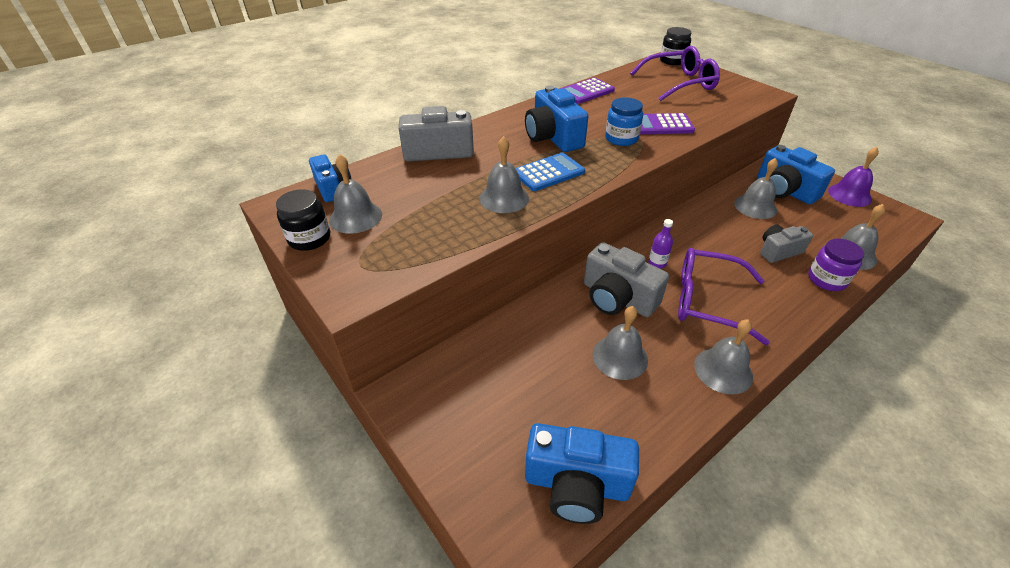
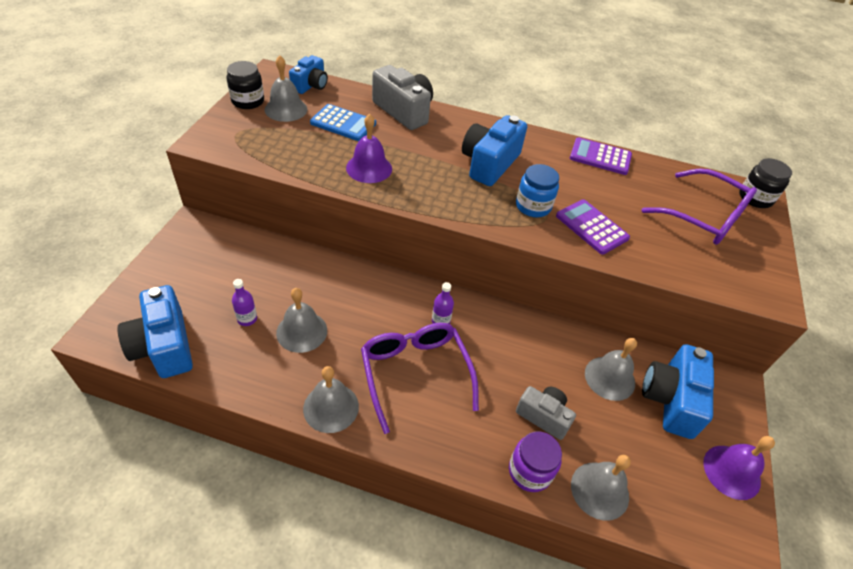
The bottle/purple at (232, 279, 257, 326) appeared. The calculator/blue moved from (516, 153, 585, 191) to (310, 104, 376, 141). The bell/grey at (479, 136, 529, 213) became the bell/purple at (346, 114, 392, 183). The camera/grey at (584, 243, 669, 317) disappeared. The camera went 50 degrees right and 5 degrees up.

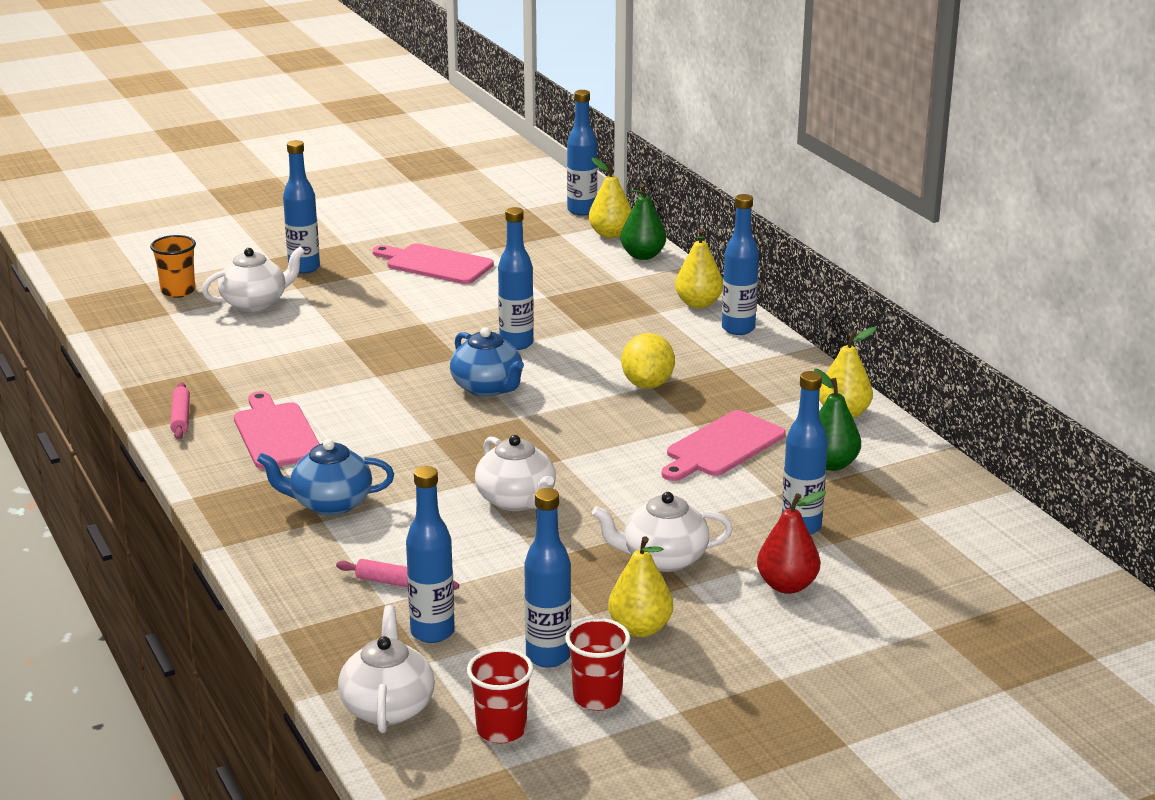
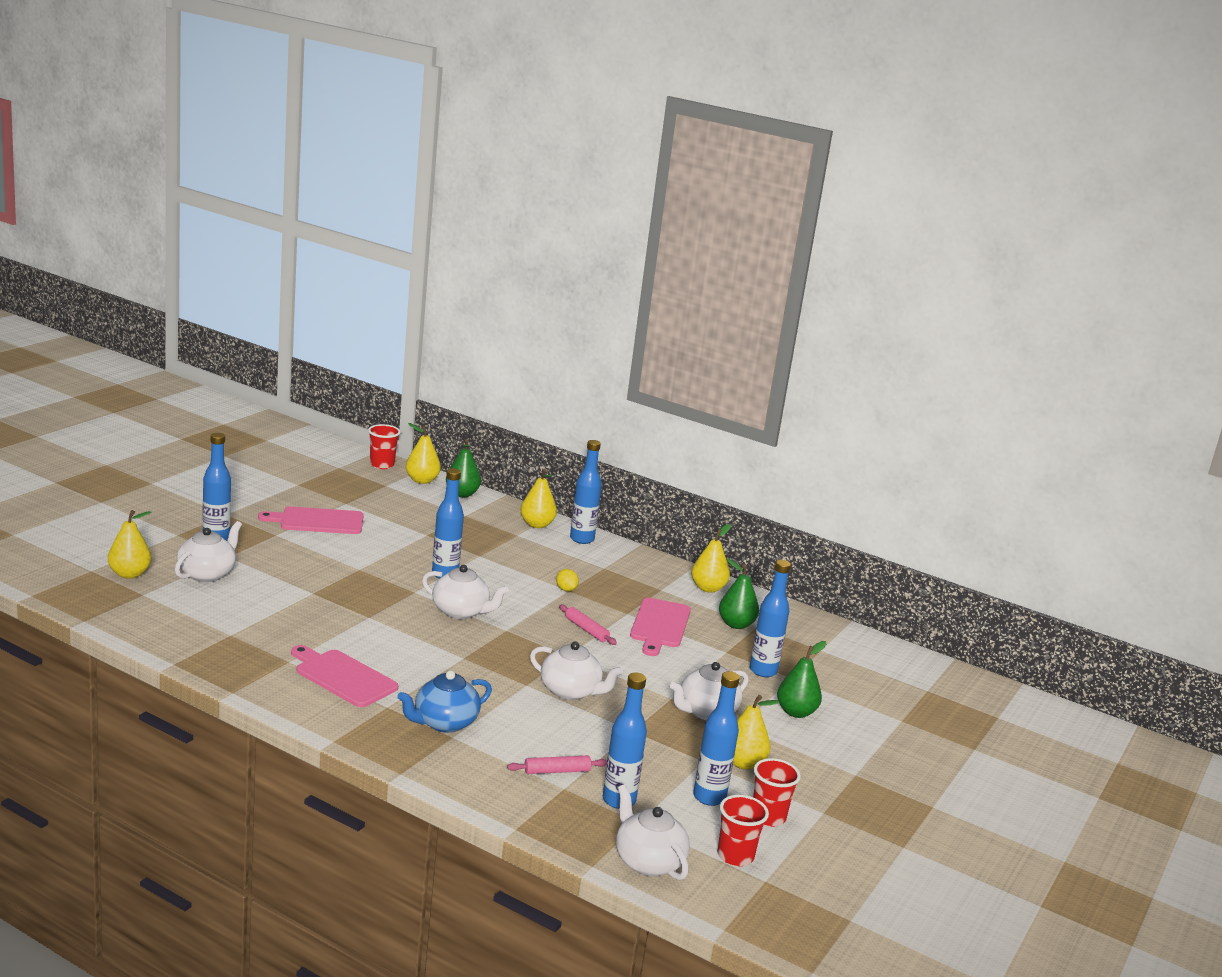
The cup/orange at (150, 235, 196, 298) was replaced by the pear/yellow at (108, 510, 152, 579). The bottle/blue at (567, 90, 597, 216) was replaced by the cup/red at (368, 424, 401, 469). The teapot/blue at (450, 327, 524, 397) became the teapot/white at (422, 565, 509, 619). The lemon/yellow at (621, 333, 675, 389) changed to 0.54 times the size. The rolling pin/pink moved from (170, 382, 190, 439) to (559, 605, 617, 645). The pear/red at (757, 491, 826, 594) became the pear/green at (777, 641, 826, 718). The camera went 35 degrees left and 5 degrees down.

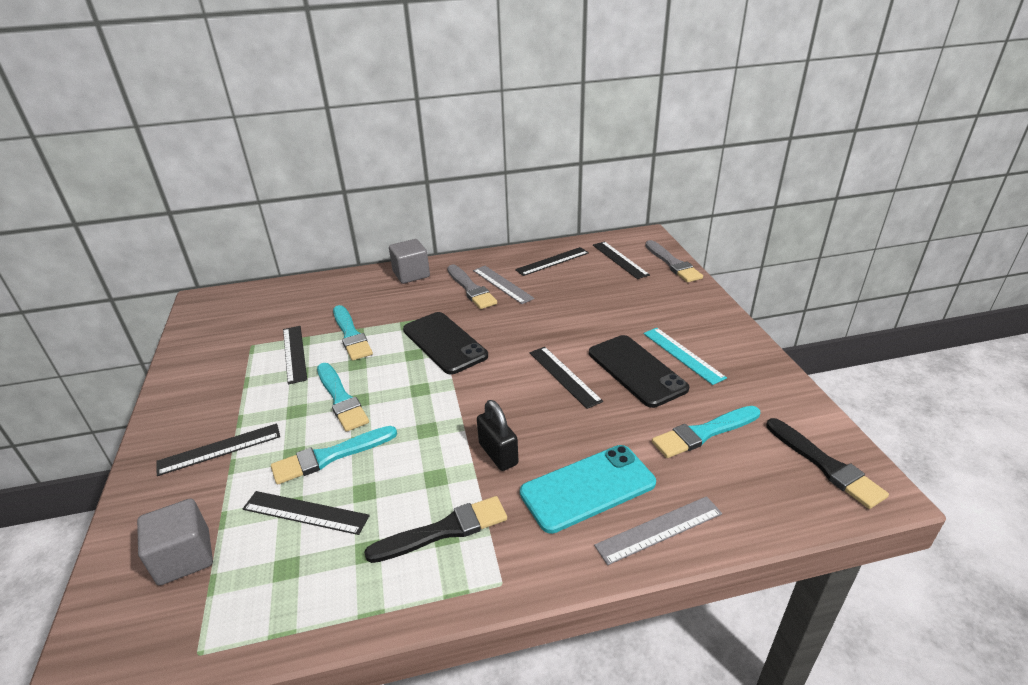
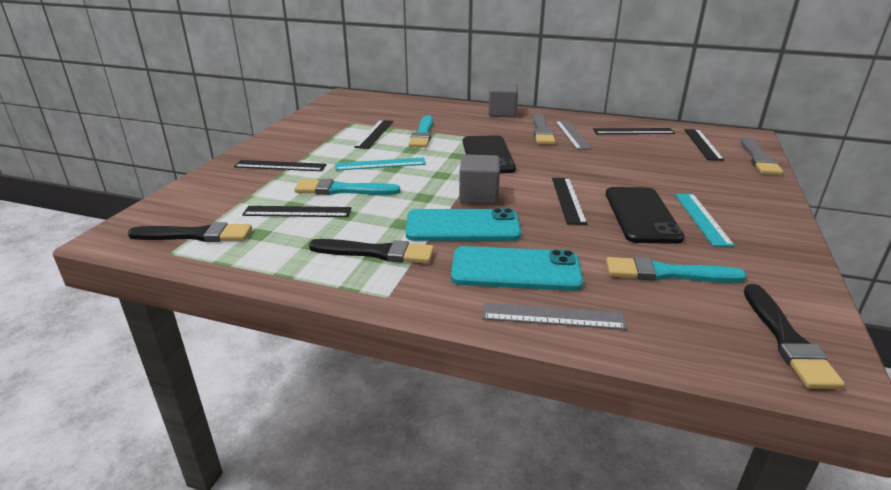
The brush/black at (127, 222, 252, 242) appeared. The ruler/black at (243, 491, 370, 535) turned 45 degrees counterclockwise. The brush/turquoise at (317, 363, 369, 432) was replaced by the ruler/turquoise at (335, 157, 426, 171). The padlock/black at (477, 400, 518, 471) was replaced by the phone/turquoise at (406, 208, 521, 241). The cube/grey moved from (137, 498, 213, 586) to (459, 154, 500, 205). The camera went 30 degrees right and 5 degrees down.

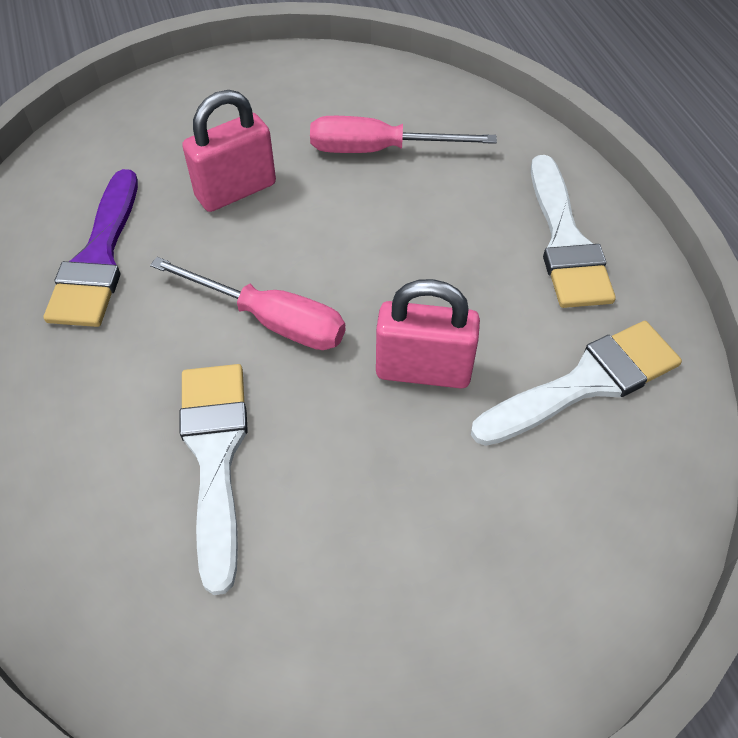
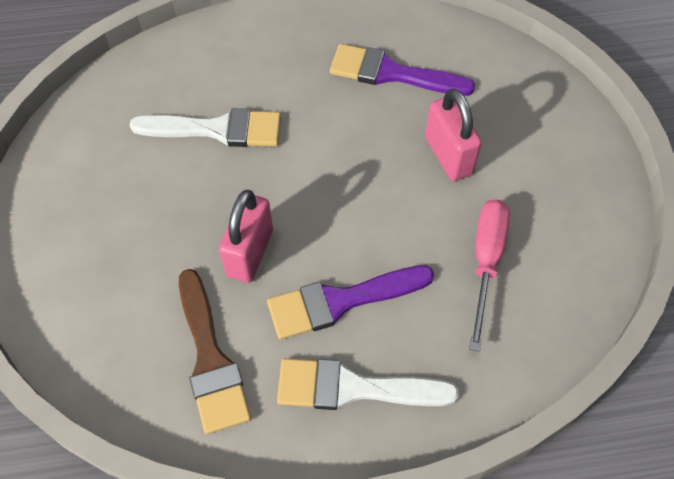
The brush/white at (471, 321, 682, 446) became the brush/brown at (179, 269, 251, 434). The brush/purple at (267, 265, 434, 340) appeared. The screwdriver/pink at (150, 257, 346, 350) disappeared. The camera went 100 degrees right and 5 degrees up.

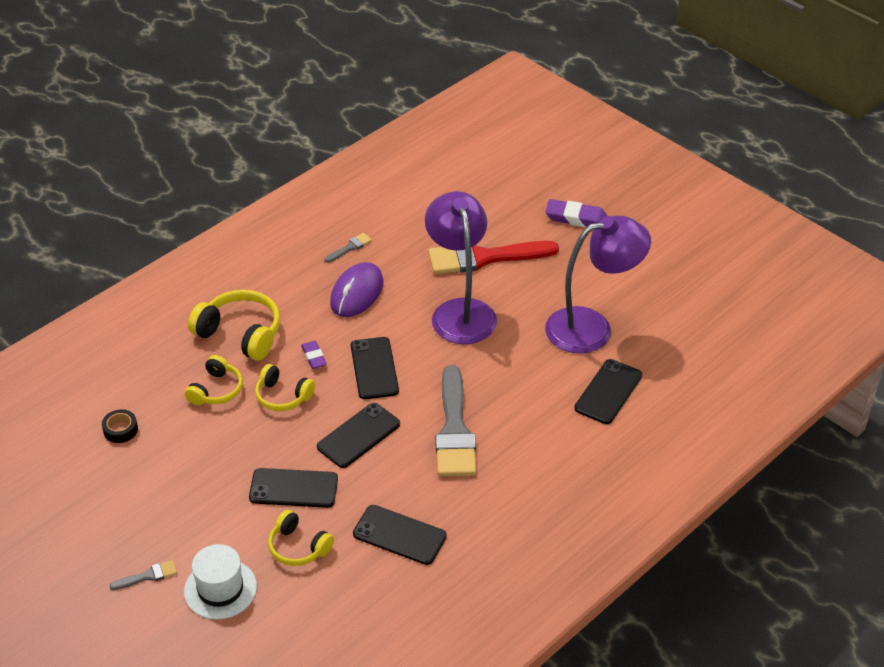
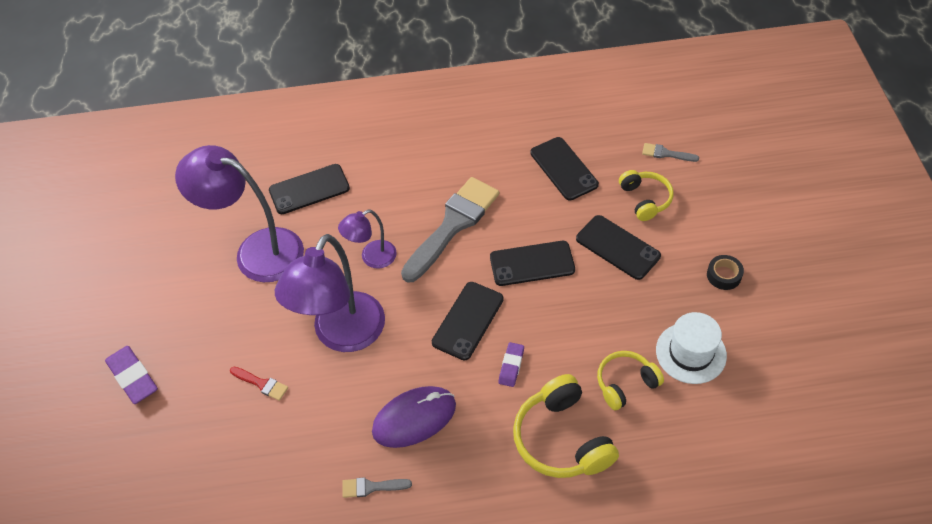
The brush/red at (428, 241, 559, 274) changed to 0.42 times the size. The lamp/purple at (338, 210, 397, 269) appeared. The brush/grey moved from (110, 560, 177, 590) to (642, 143, 699, 162). The hat/white moved from (184, 544, 257, 620) to (656, 312, 727, 384). The tape/black moved from (102, 409, 138, 443) to (707, 255, 744, 290). The headphones/yellow at (255, 364, 315, 411) disappeared. The camera went 140 degrees left and 10 degrees up.

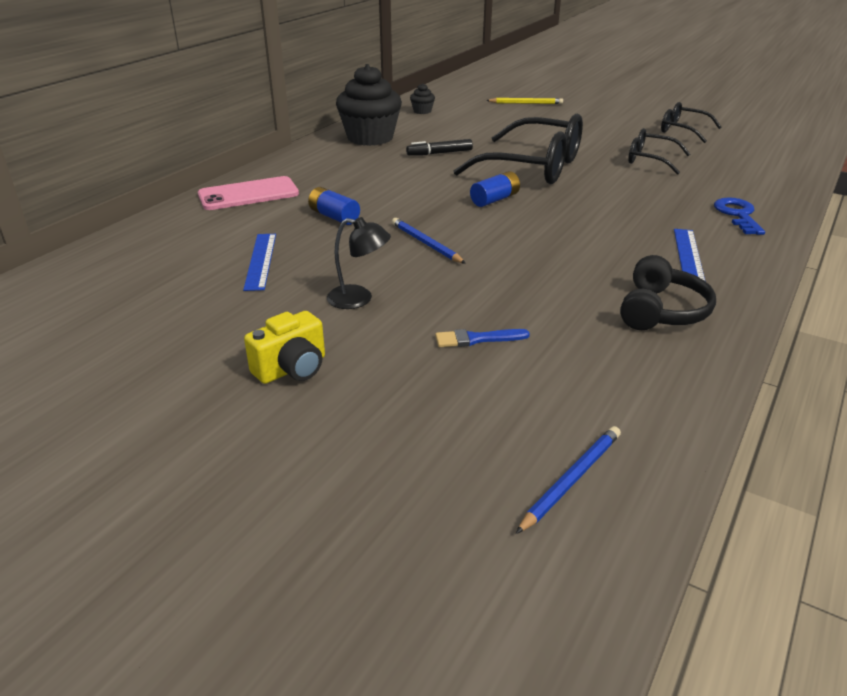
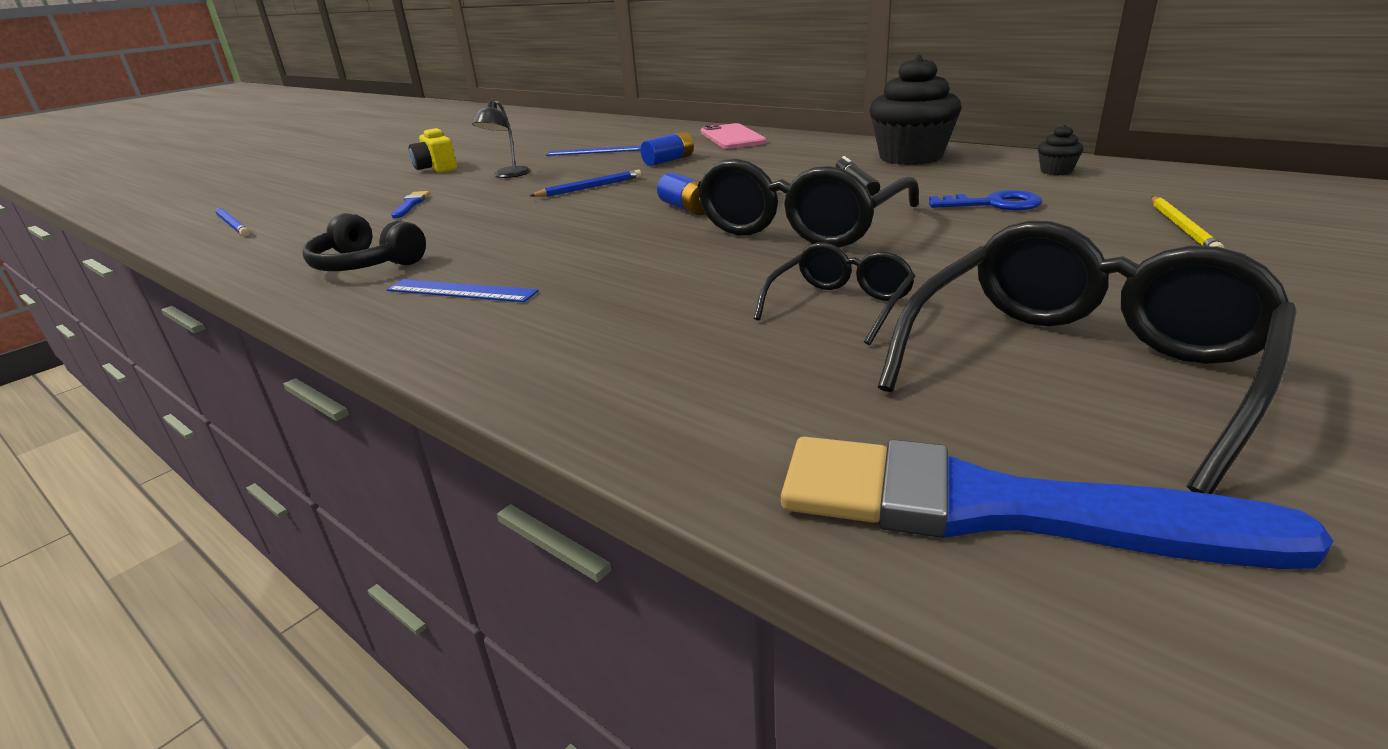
The brush/blue at (781, 436, 1334, 569) appeared. The glasses/black at (661, 102, 721, 143) changed to 1.88 times the size. The key/blue moved from (714, 198, 765, 235) to (929, 190, 1043, 211). The camera went 100 degrees right and 5 degrees down.

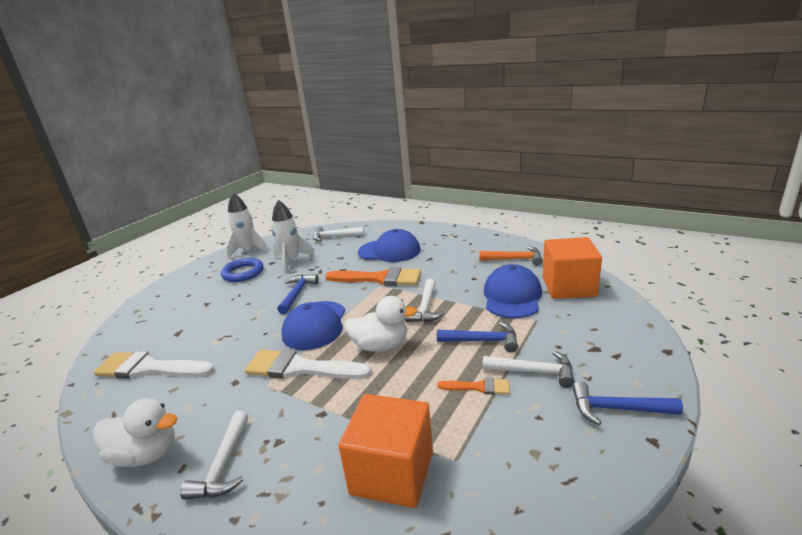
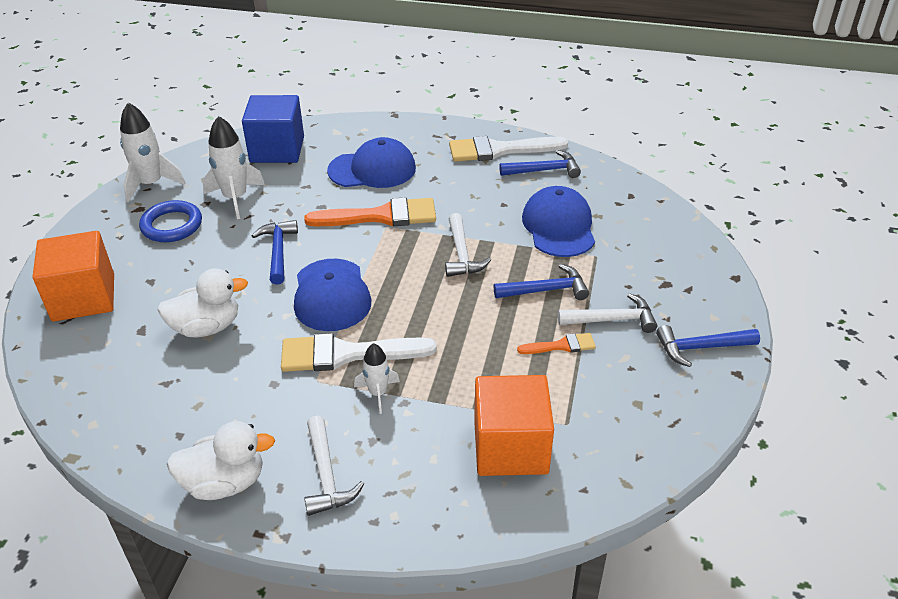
The cube/orange moved from (543, 237, 602, 299) to (33, 231, 114, 322). The duck/white moved from (344, 296, 417, 351) to (157, 268, 248, 338). The hammer/white at (313, 227, 364, 242) was replaced by the cube/blue at (242, 95, 304, 163). The rocket/white at (354, 343, 400, 414) appeared. The brush/white moved from (94, 351, 214, 379) to (449, 136, 568, 162). The hammer/orange at (479, 246, 543, 266) became the hammer/blue at (499, 150, 581, 178). The camera went 20 degrees left and 15 degrees up.

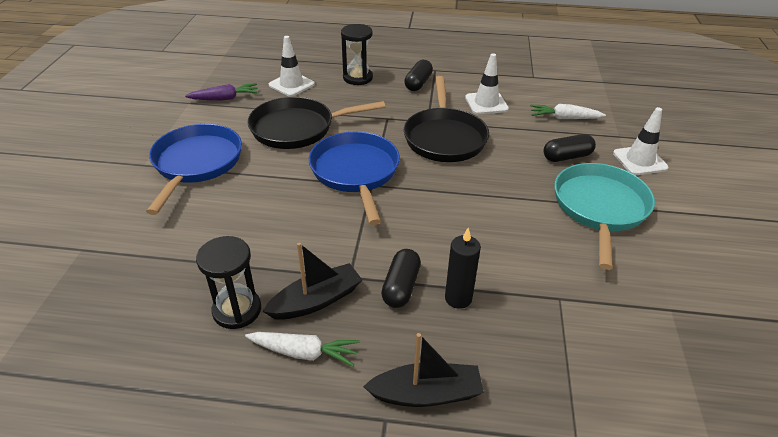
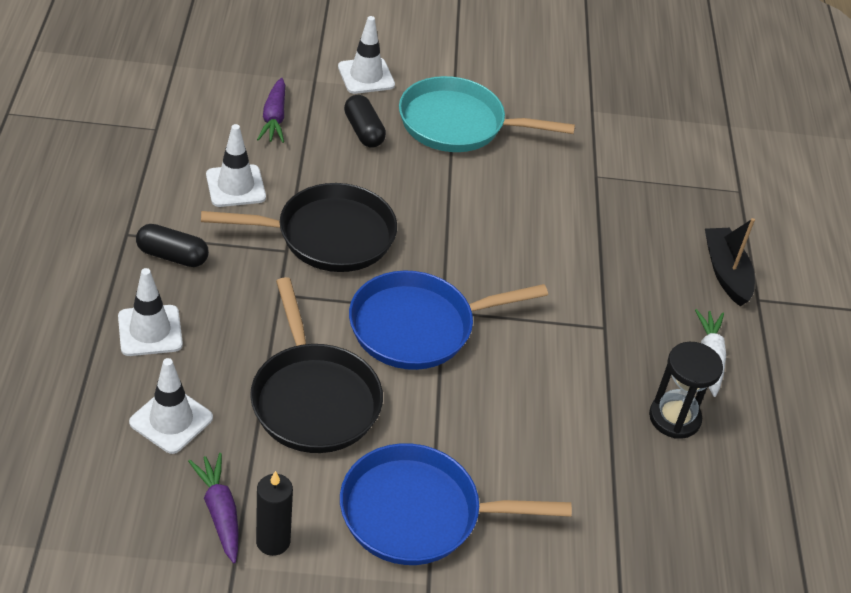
The hourglass/black at (341, 24, 373, 85) was replaced by the traffic cone/white at (118, 268, 183, 356). The candle/black moved from (445, 228, 481, 309) to (256, 471, 293, 556). The carrot/white at (530, 104, 606, 119) became the carrot/purple at (257, 78, 285, 143). The boat/black at (262, 243, 362, 320) disappeared. The capsule/black at (381, 249, 421, 308) disappeared. The camera went 100 degrees left and 5 degrees up.

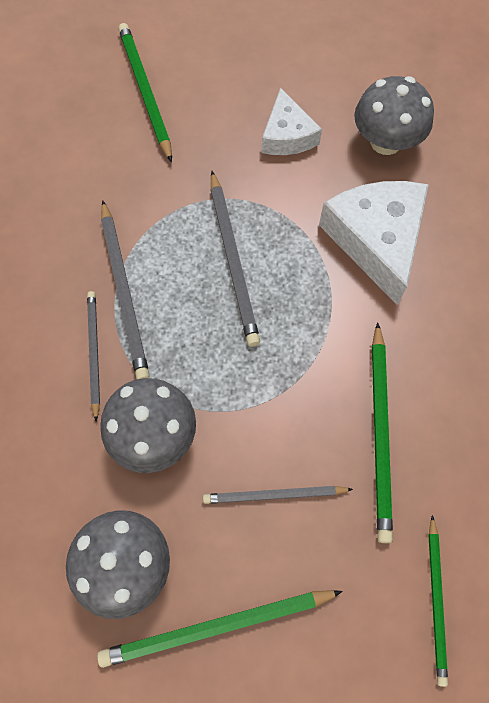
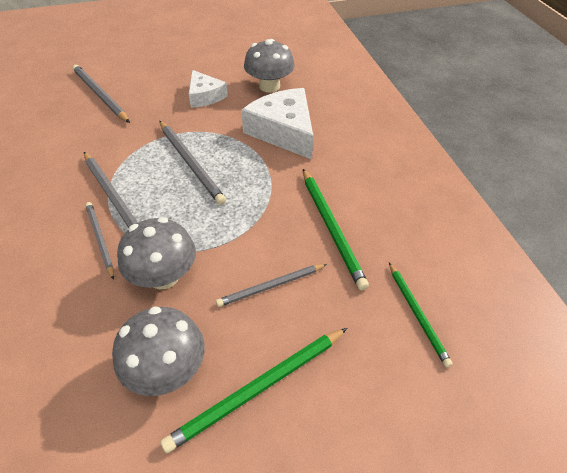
The pencil/green at (118, 23, 172, 162) became the pencil/grey at (72, 65, 130, 123). The camera went 20 degrees left and 20 degrees down.

